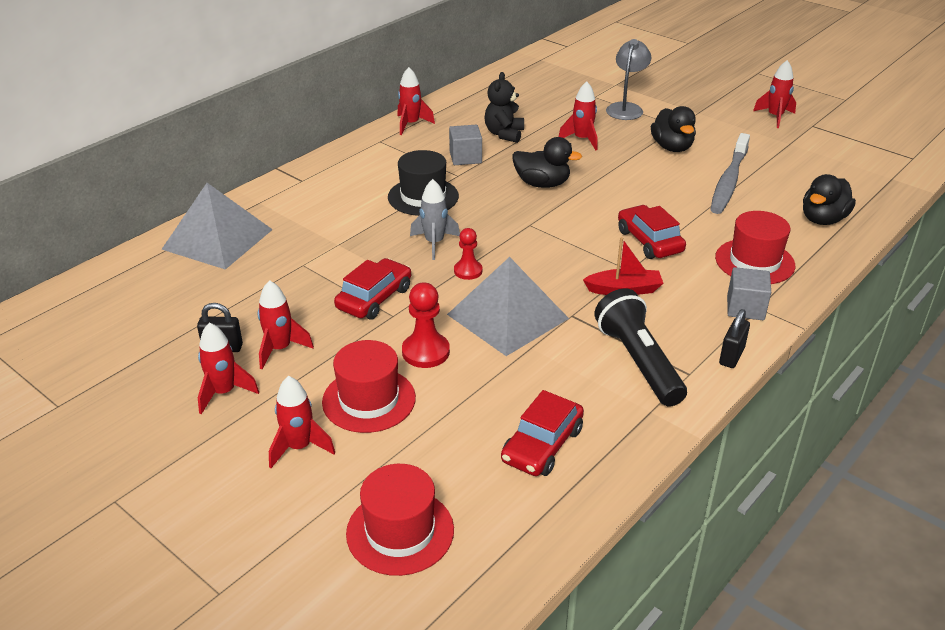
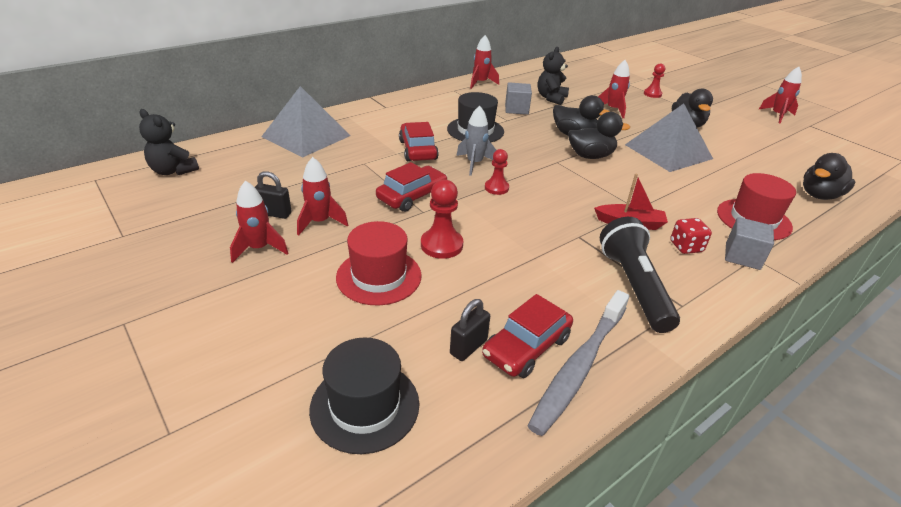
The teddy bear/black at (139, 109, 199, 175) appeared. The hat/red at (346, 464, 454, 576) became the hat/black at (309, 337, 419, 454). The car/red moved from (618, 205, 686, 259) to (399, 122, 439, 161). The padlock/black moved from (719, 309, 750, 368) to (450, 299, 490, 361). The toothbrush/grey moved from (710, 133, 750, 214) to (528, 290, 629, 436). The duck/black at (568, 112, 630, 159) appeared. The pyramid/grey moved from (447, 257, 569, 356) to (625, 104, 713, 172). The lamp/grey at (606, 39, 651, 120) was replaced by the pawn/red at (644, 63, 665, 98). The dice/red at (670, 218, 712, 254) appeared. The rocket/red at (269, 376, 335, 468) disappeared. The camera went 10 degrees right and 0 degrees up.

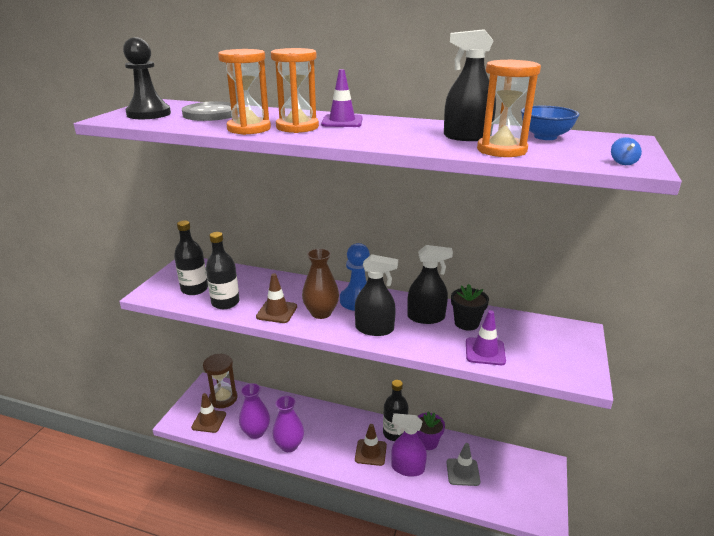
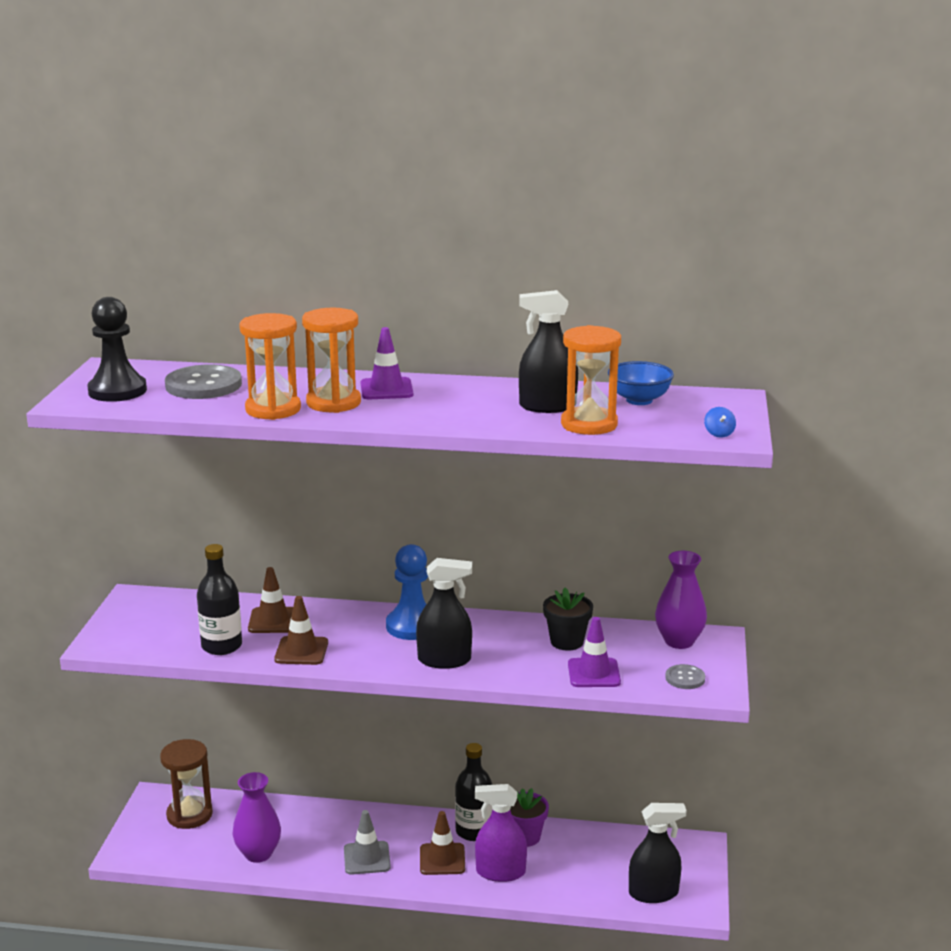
The traffic cone/brown moved from (191, 393, 226, 433) to (248, 567, 293, 633). The traffic cone/grey moved from (447, 443, 480, 486) to (344, 810, 391, 875). The spray bottle/black moved from (407, 245, 453, 324) to (629, 803, 687, 903). The vase/purple moved from (272, 395, 304, 452) to (655, 551, 707, 649). The button/grey at (665, 664, 705, 689) appeared. The bottle/black at (174, 221, 208, 295) disappeared. The vase/brown at (302, 248, 339, 319) disappeared. The camera went 10 degrees left and 5 degrees down.

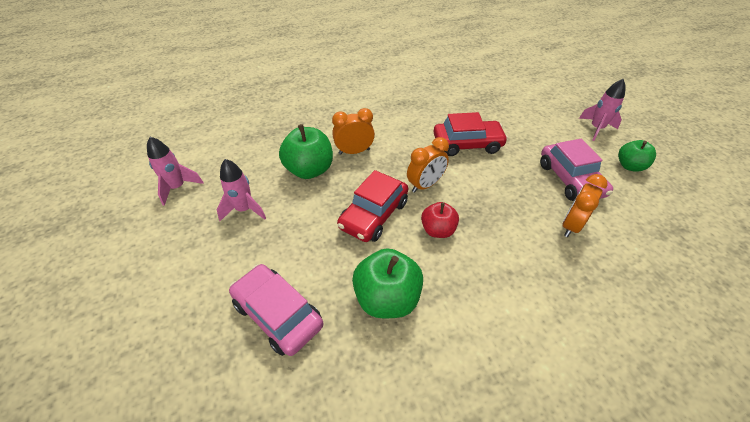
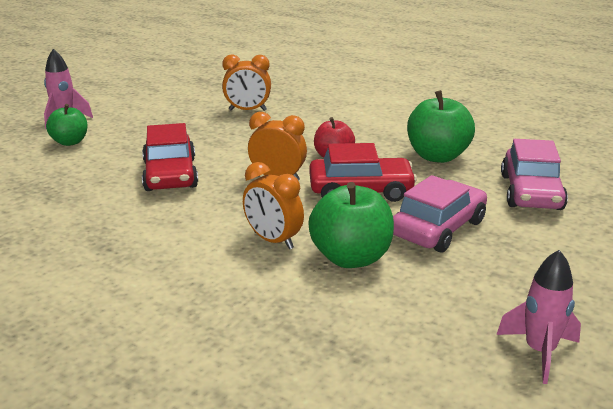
The apple/green moved from (618, 140, 656, 172) to (46, 104, 87, 146). The car/red at (433, 112, 508, 156) turned 150 degrees counterclockwise. The car/pink moved from (540, 139, 613, 201) to (393, 175, 487, 252). The rocket/pink at (217, 159, 266, 221) disappeared. The camera went 125 degrees left and 20 degrees down.

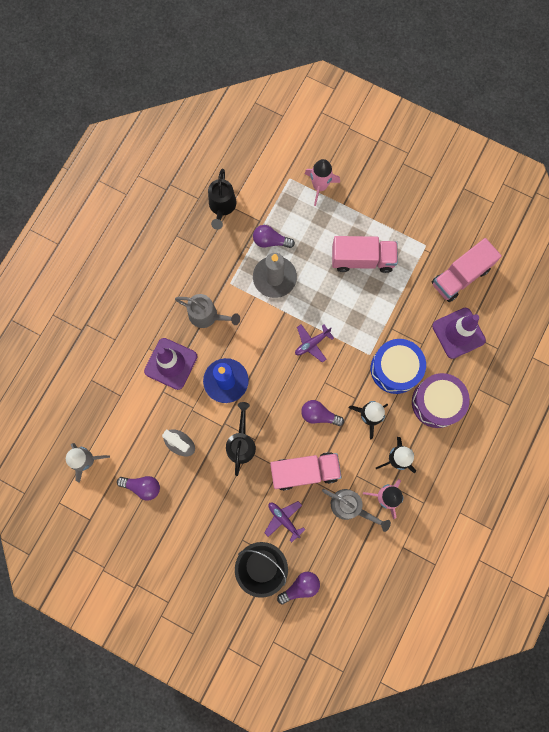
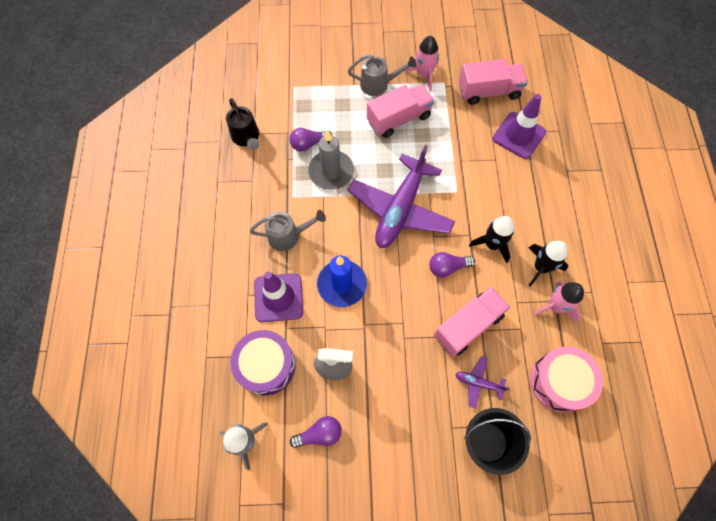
The drum/purple moved from (412, 373, 470, 428) to (230, 330, 296, 396). The plane/purple at (295, 324, 334, 362) changed to 2.38 times the size. The watering can/grey moved from (322, 489, 391, 532) to (348, 54, 417, 96). The rocket/pink moved from (305, 159, 340, 206) to (404, 36, 439, 92). The truck/pink at (432, 238, 502, 302) turned 120 degrees counterclockwise. The drum/pink at (530, 346, 603, 413) appeared. The watering can/black at (226, 402, 256, 476) disappeared. The light bulb/purple at (277, 572, 320, 604) disappeared. The drum/blue at (371, 339, 426, 394) disappeared. The camera went 30 degrees left and 10 degrees down.

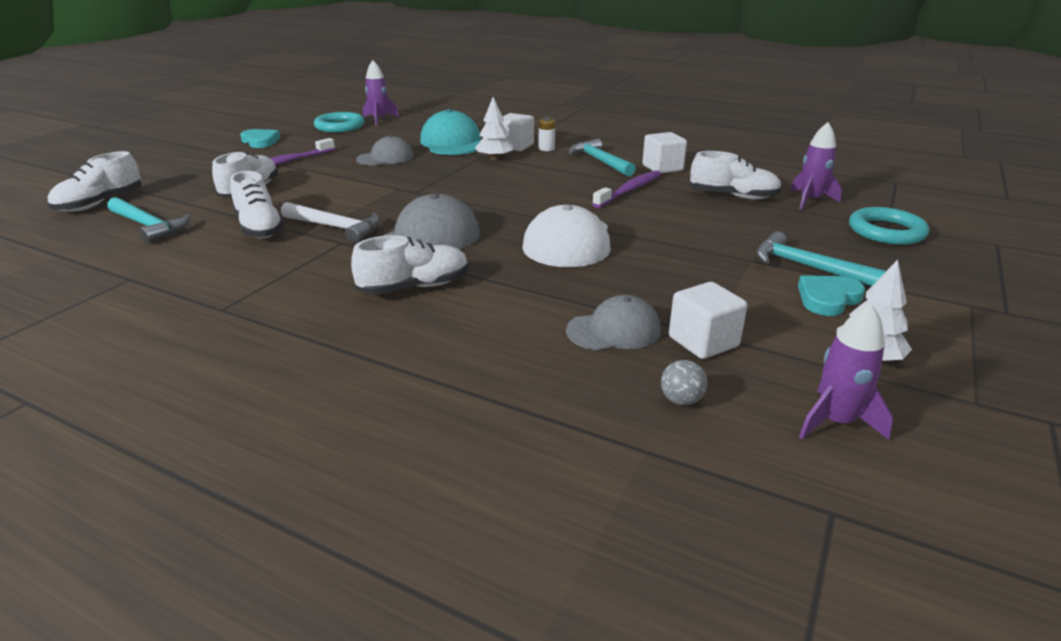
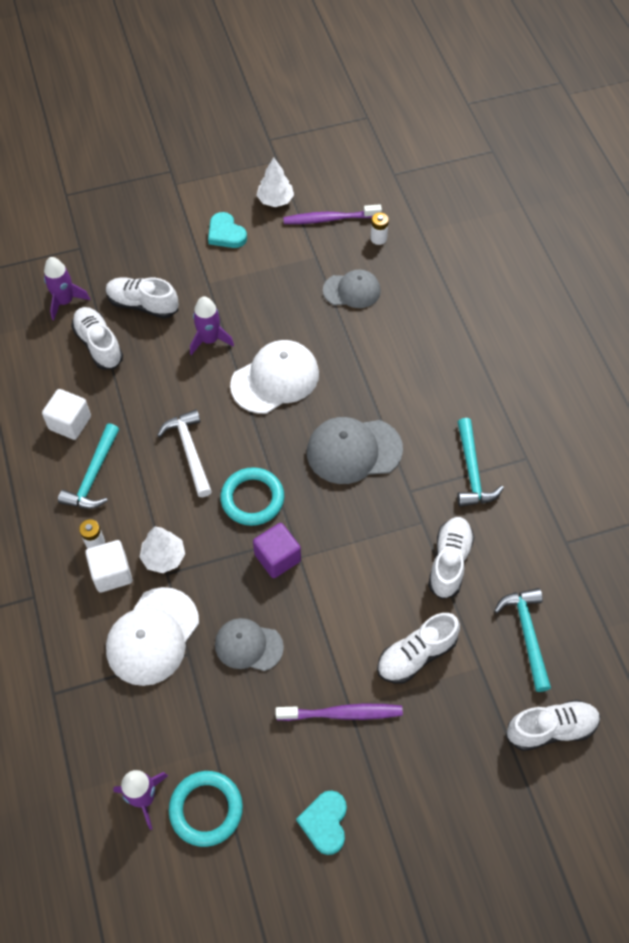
The shoe/white moved from (351, 235, 469, 295) to (106, 277, 178, 318). The cap/turquoise at (420, 109, 481, 155) became the cap/white at (106, 587, 199, 686). The hammer/white moved from (281, 202, 381, 243) to (157, 409, 212, 497). The rocket/purple moved from (799, 303, 893, 440) to (190, 296, 234, 355). The heart/turquoise at (798, 275, 865, 316) turned 45 degrees clockwise. The ring/turquoise moved from (849, 207, 929, 245) to (220, 467, 284, 526). The cube/purple at (253, 523, 301, 578) appeared. The toothbrush/purple moved from (592, 170, 661, 208) to (283, 204, 382, 224). The cap/grey at (566, 295, 661, 351) turned 150 degrees clockwise. The ball/grey at (661, 360, 707, 405) was replaced by the battery/white at (370, 213, 389, 245). The hammer/turquoise moved from (756, 231, 886, 287) to (457, 418, 504, 507). The cube/white at (669, 282, 747, 359) disappeared. The camera went 135 degrees left and 30 degrees up.

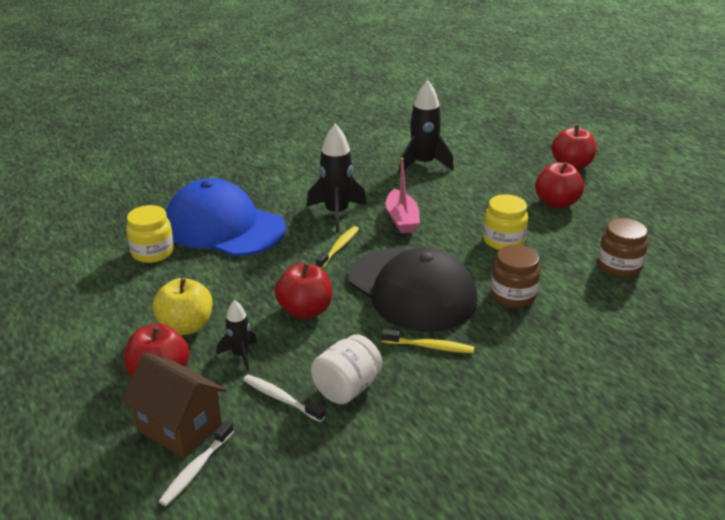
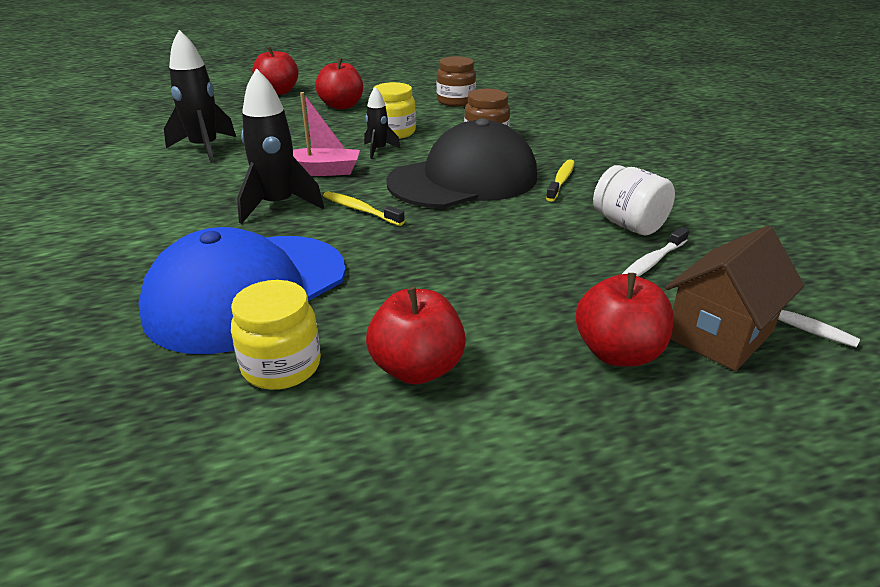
The rocket/black moved from (216, 300, 257, 371) to (364, 87, 400, 159). The apple/red moved from (275, 263, 332, 319) to (366, 287, 466, 385). The apple/yellow at (153, 278, 212, 335) disappeared. The camera went 80 degrees left and 0 degrees up.

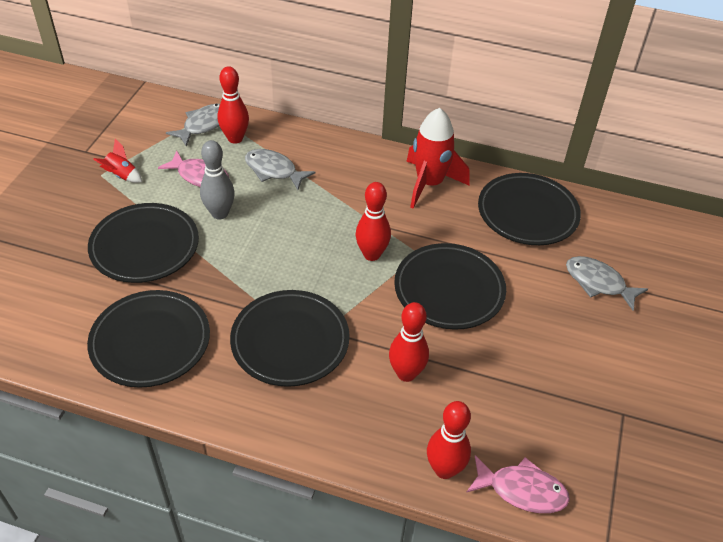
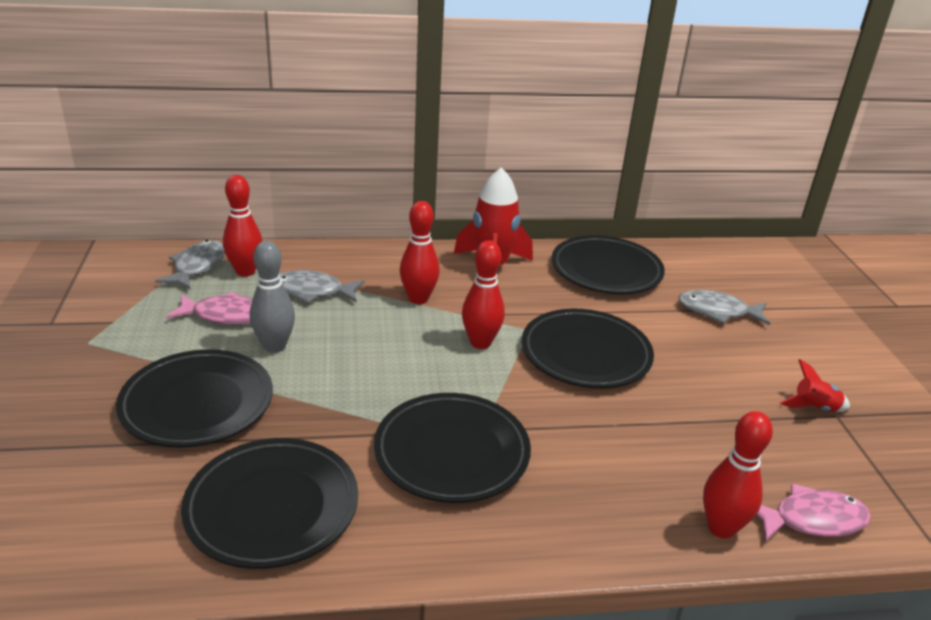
The bowling pin/red moved from (389, 302, 429, 382) to (400, 201, 440, 304). The rocket/red moved from (93, 139, 142, 183) to (780, 359, 850, 412). The camera went 25 degrees left and 15 degrees down.

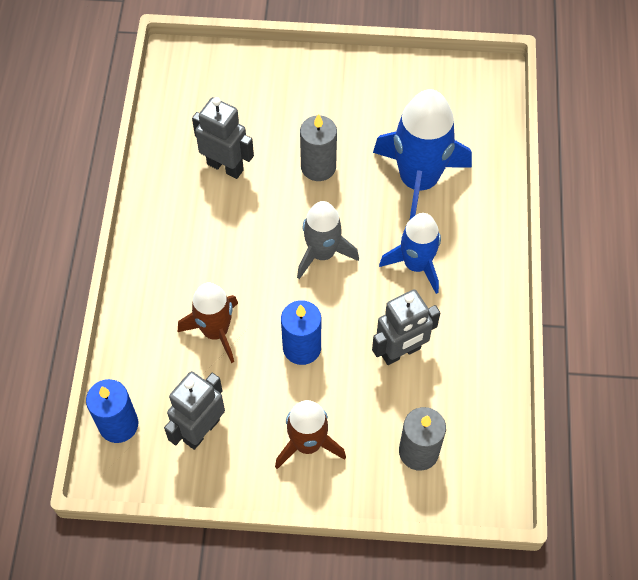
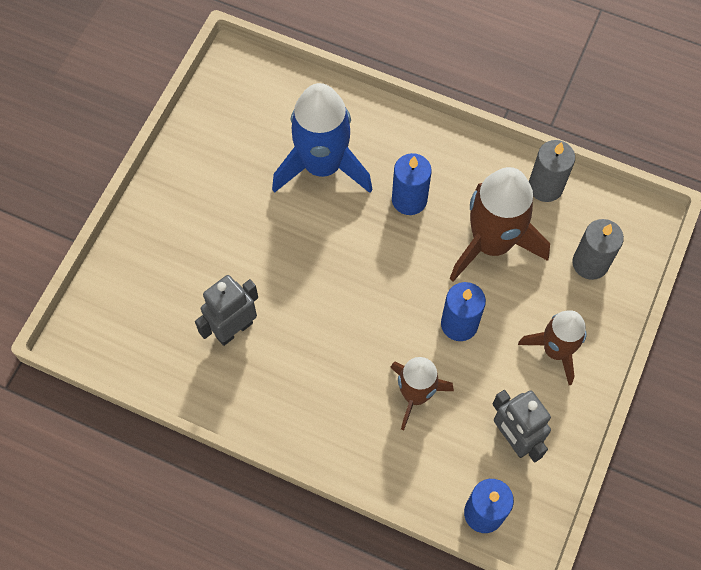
The rocket/blue at (379, 213, 441, 294) was replaced by the candle/blue at (392, 153, 432, 215). The robot/grey at (372, 289, 440, 365) was replaced by the rocket/brown at (450, 167, 550, 281). The candle/grey moved from (300, 114, 337, 181) to (529, 140, 575, 202). The rocket/grey at (297, 201, 359, 279) disappeared. The camera went 70 degrees left and 5 degrees up.

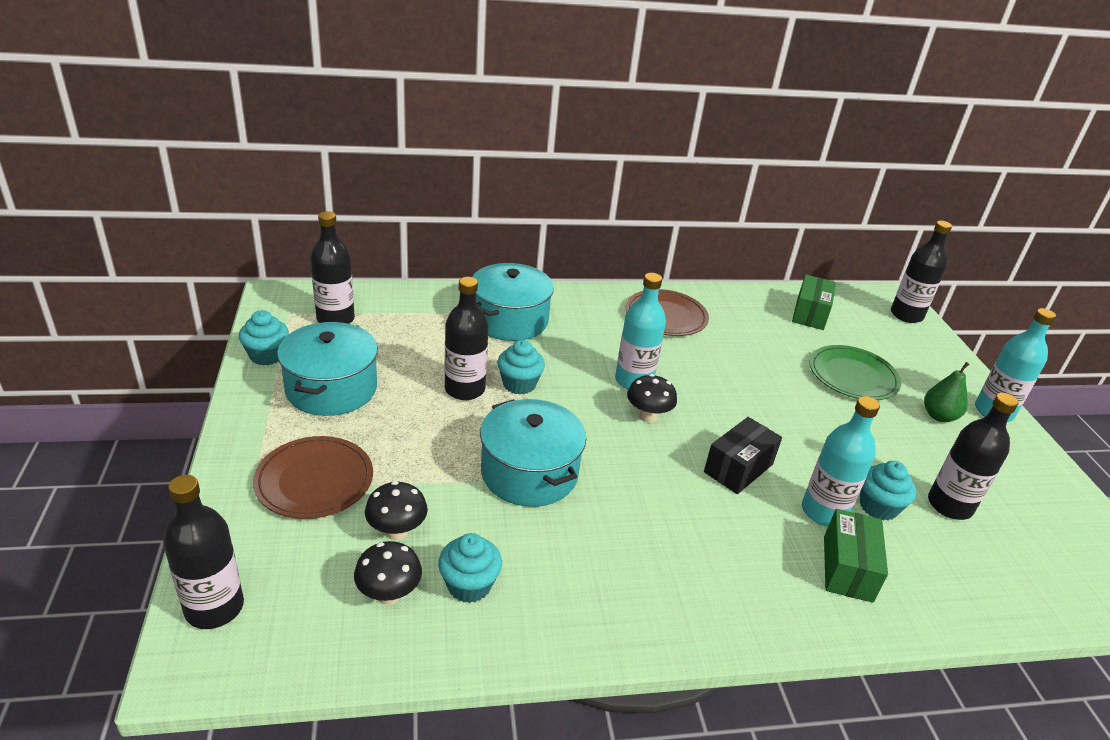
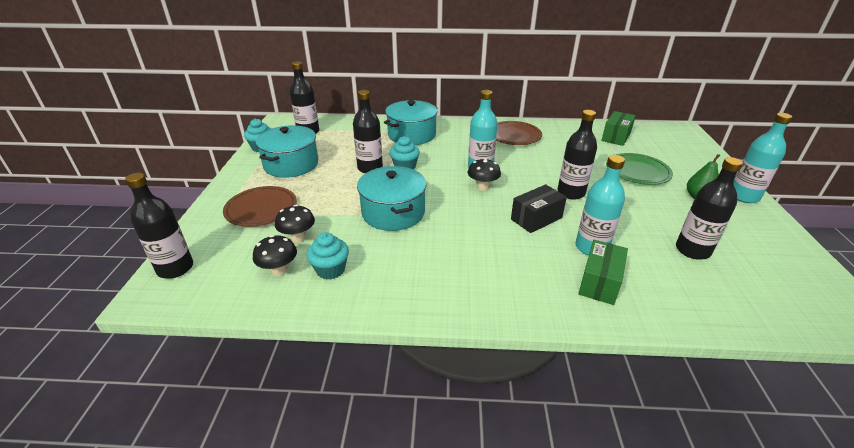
The bottle/black moved from (891, 221, 952, 323) to (557, 110, 597, 199). The cupcake/turquoise at (860, 461, 917, 521) disappeared. The camera went 15 degrees right and 0 degrees up.

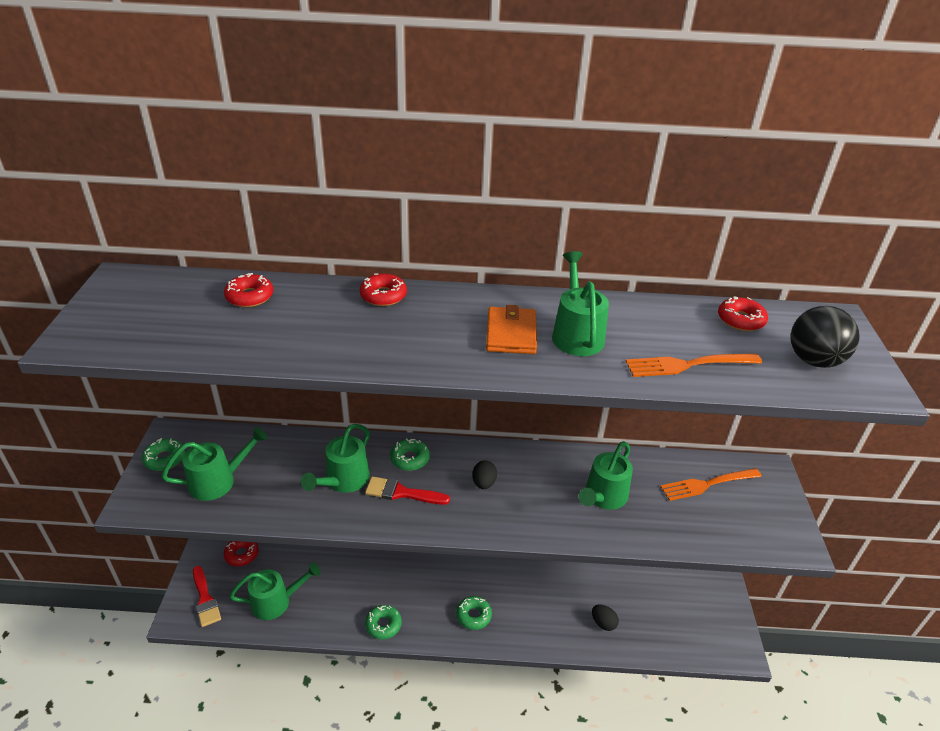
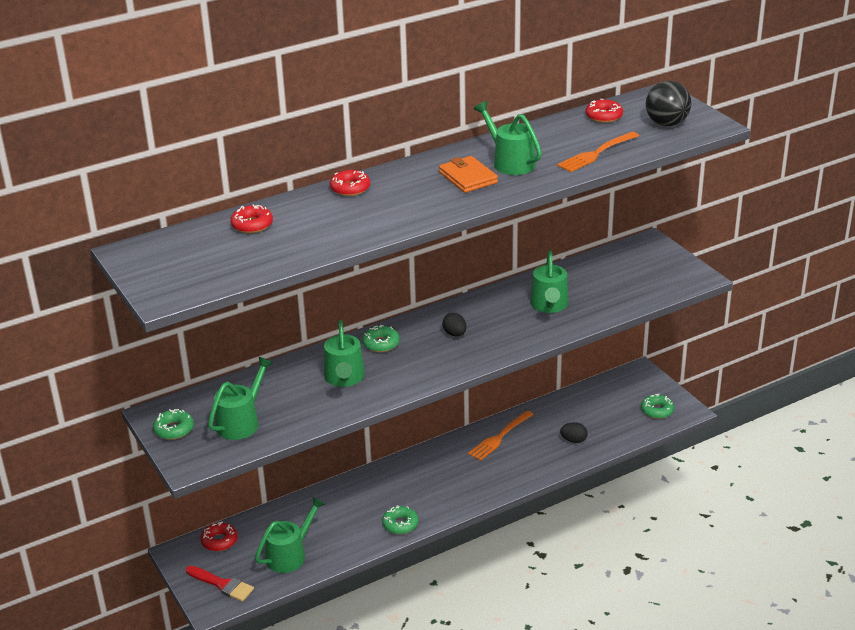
The fork/orange moved from (660, 468, 762, 501) to (468, 410, 534, 461). The donut/green moved from (456, 596, 492, 630) to (641, 394, 674, 419). The brush/red at (365, 476, 450, 505) disappeared. The camera went 30 degrees left and 5 degrees down.

